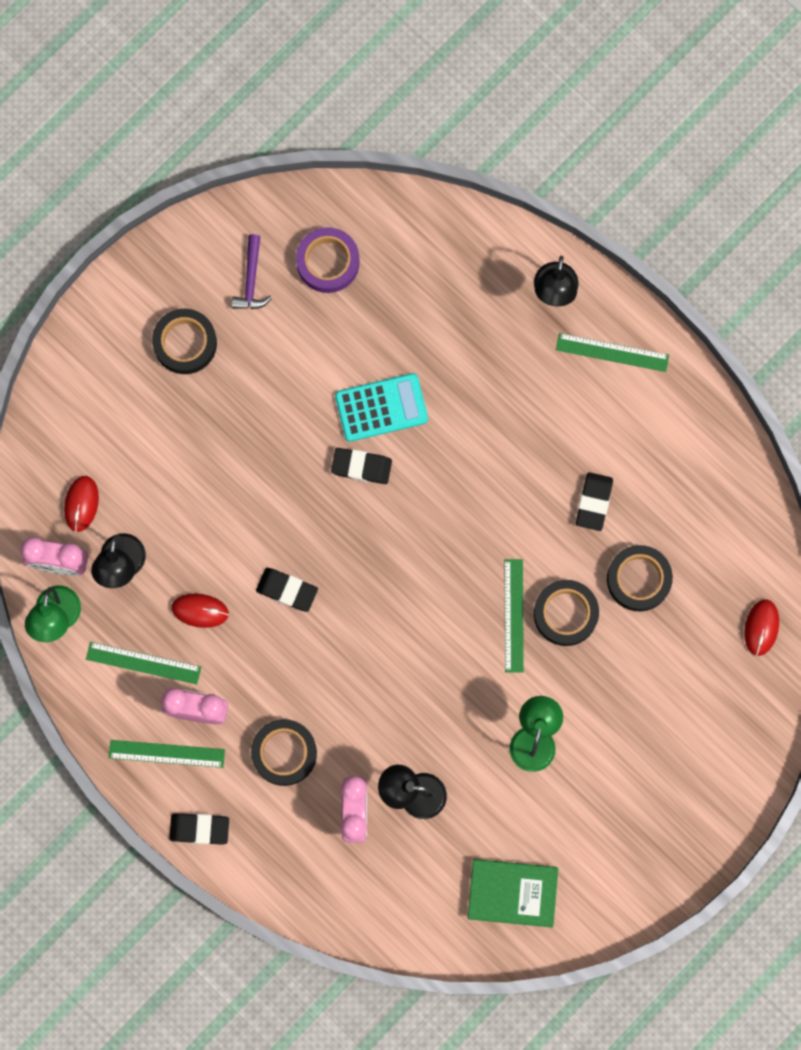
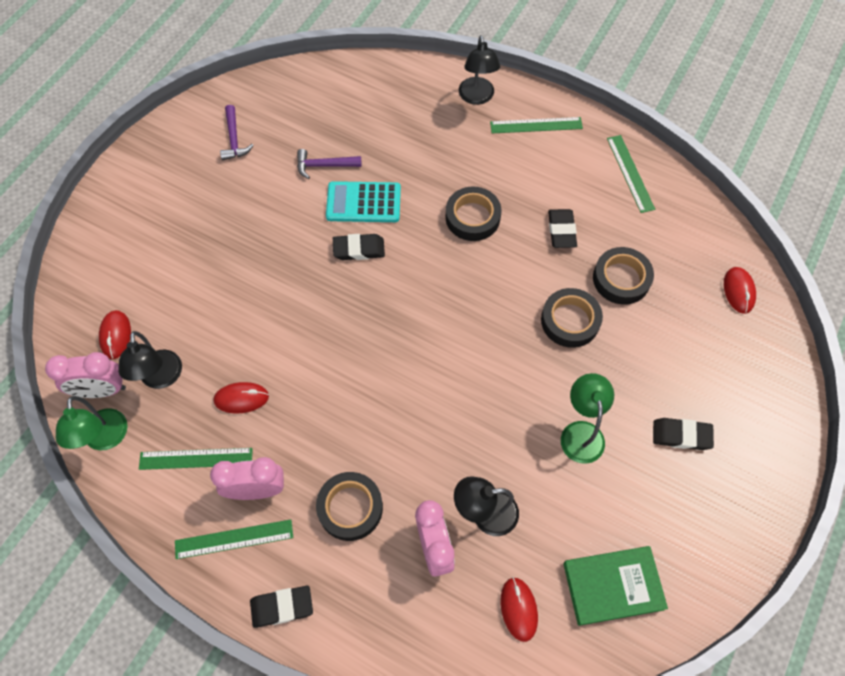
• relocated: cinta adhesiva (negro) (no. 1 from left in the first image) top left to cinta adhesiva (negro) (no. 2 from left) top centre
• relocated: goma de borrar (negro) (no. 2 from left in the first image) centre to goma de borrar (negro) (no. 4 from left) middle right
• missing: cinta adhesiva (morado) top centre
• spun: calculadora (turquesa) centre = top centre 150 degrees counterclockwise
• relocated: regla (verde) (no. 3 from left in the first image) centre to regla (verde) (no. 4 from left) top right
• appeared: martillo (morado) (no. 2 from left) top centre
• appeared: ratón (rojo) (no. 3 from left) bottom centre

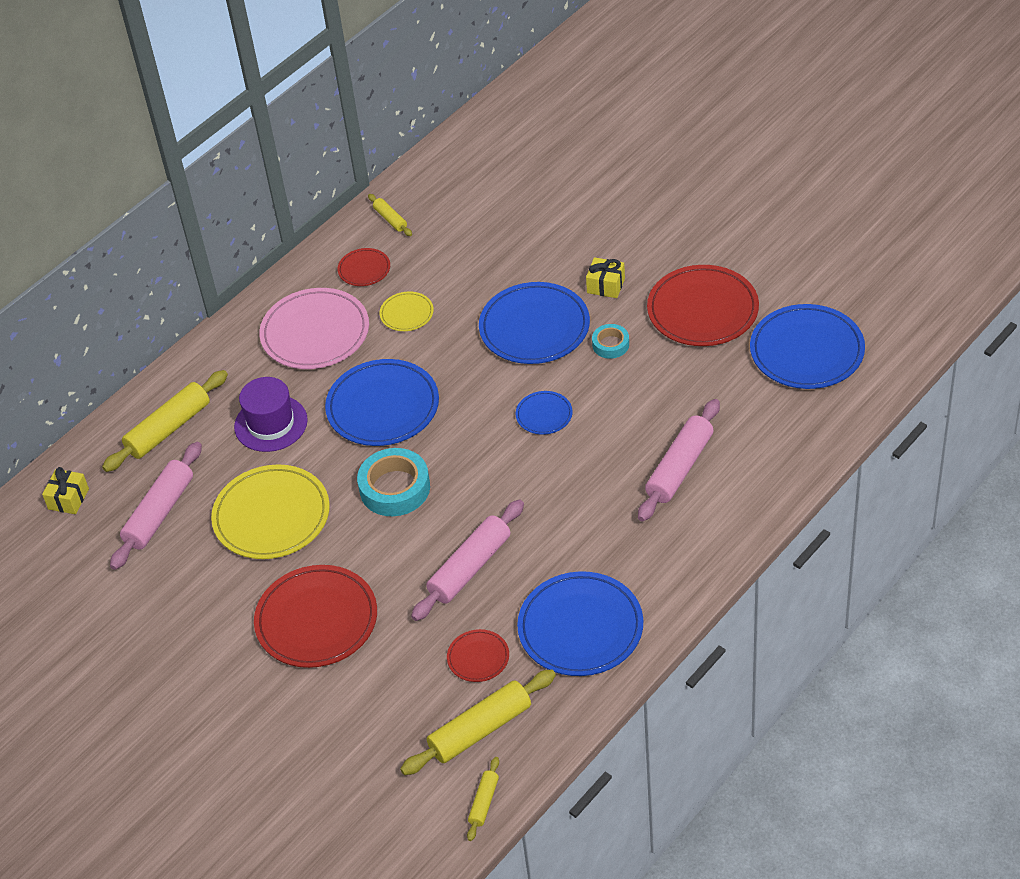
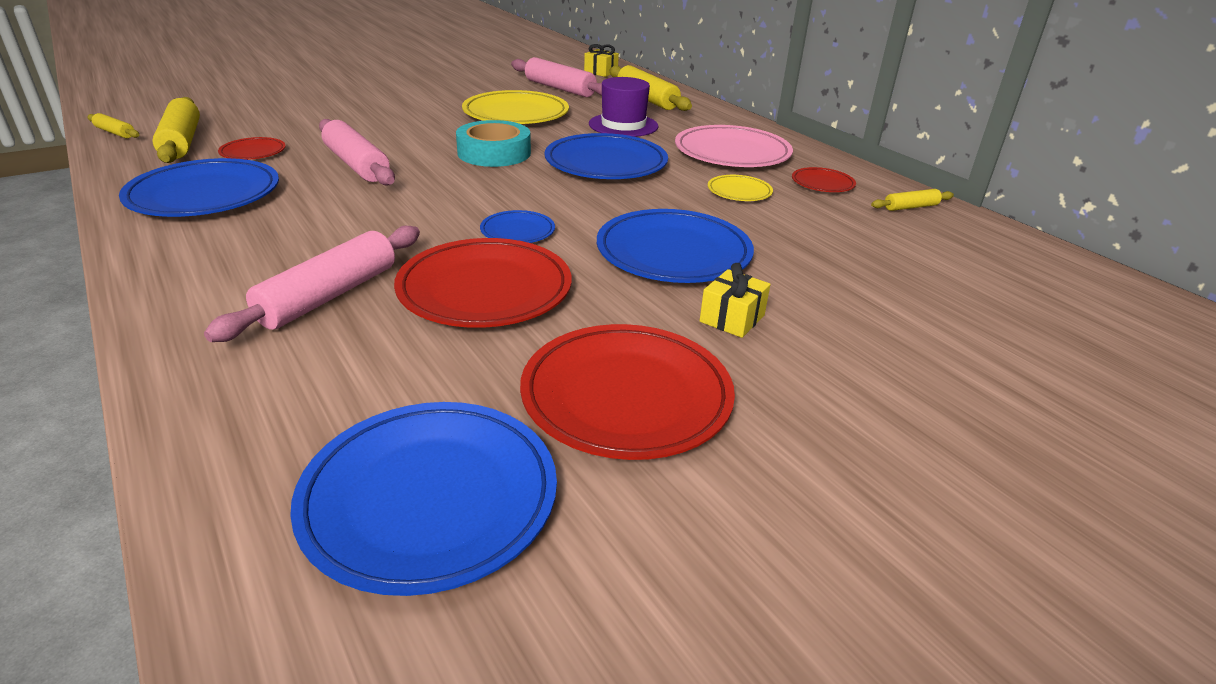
• relocated: plato (rojo) (no. 1 from left in the first image) bottom left to plato (rojo) (no. 2 from left) centre
• missing: cinta adhesiva (turquesa) (no. 2 from left) centre
• spun: rodillo (rosa) (no. 3 from left in the first image) centre = middle left 75 degrees clockwise

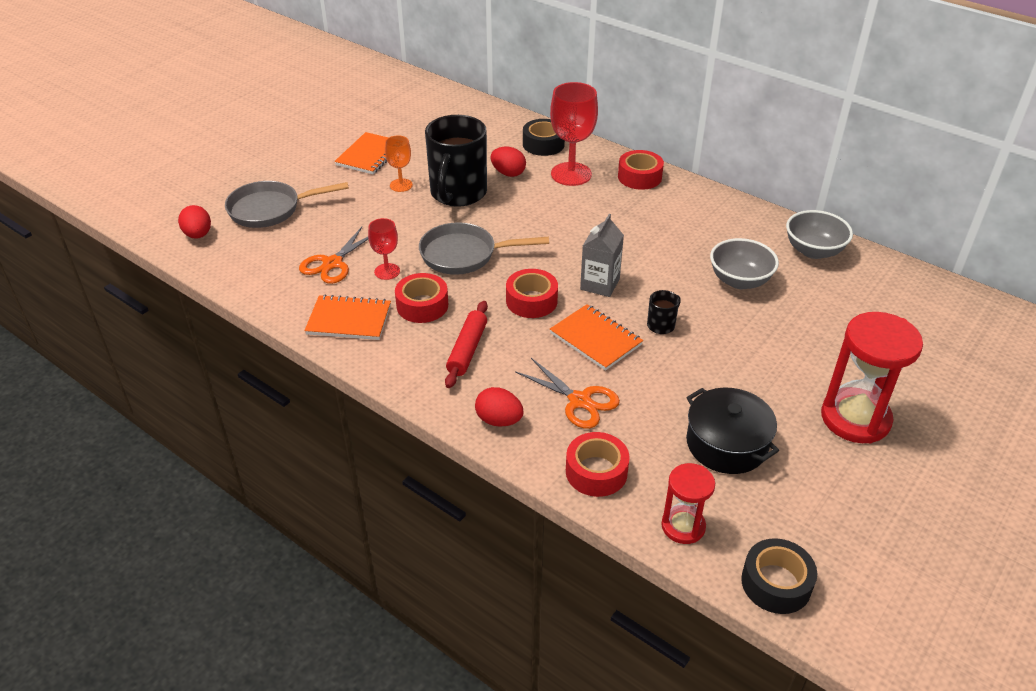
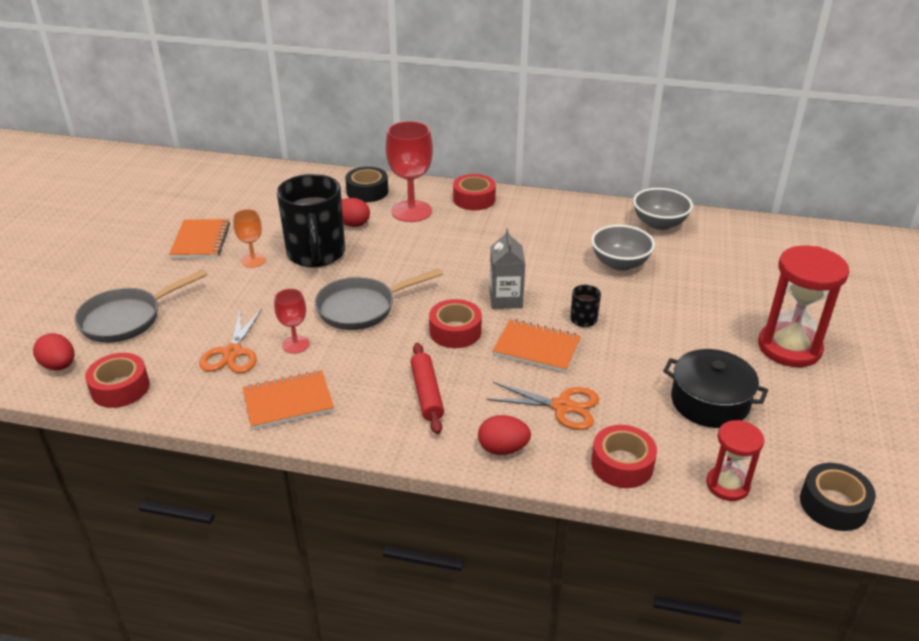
• relocated: cinta adhesiva (rojo) (no. 1 from left) centre to middle left

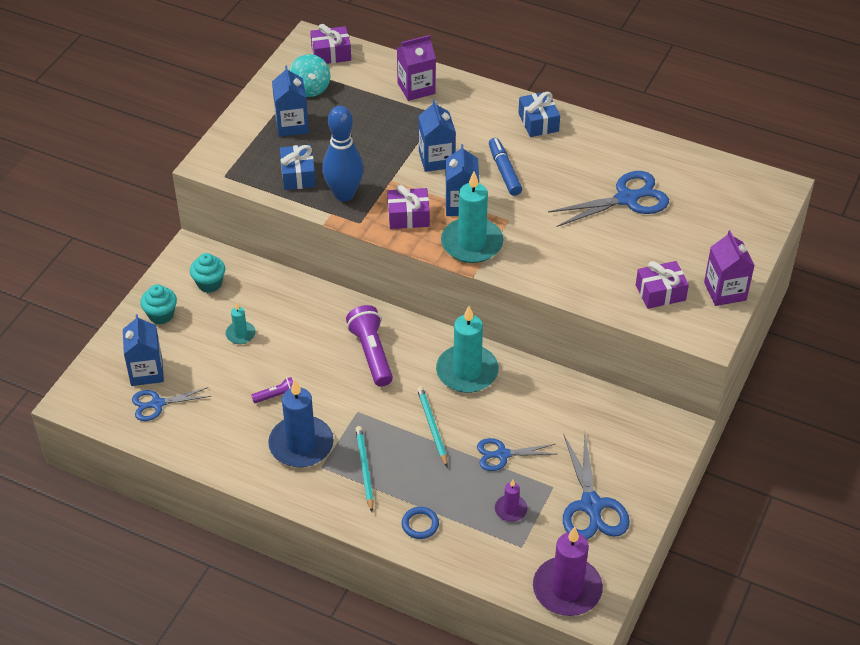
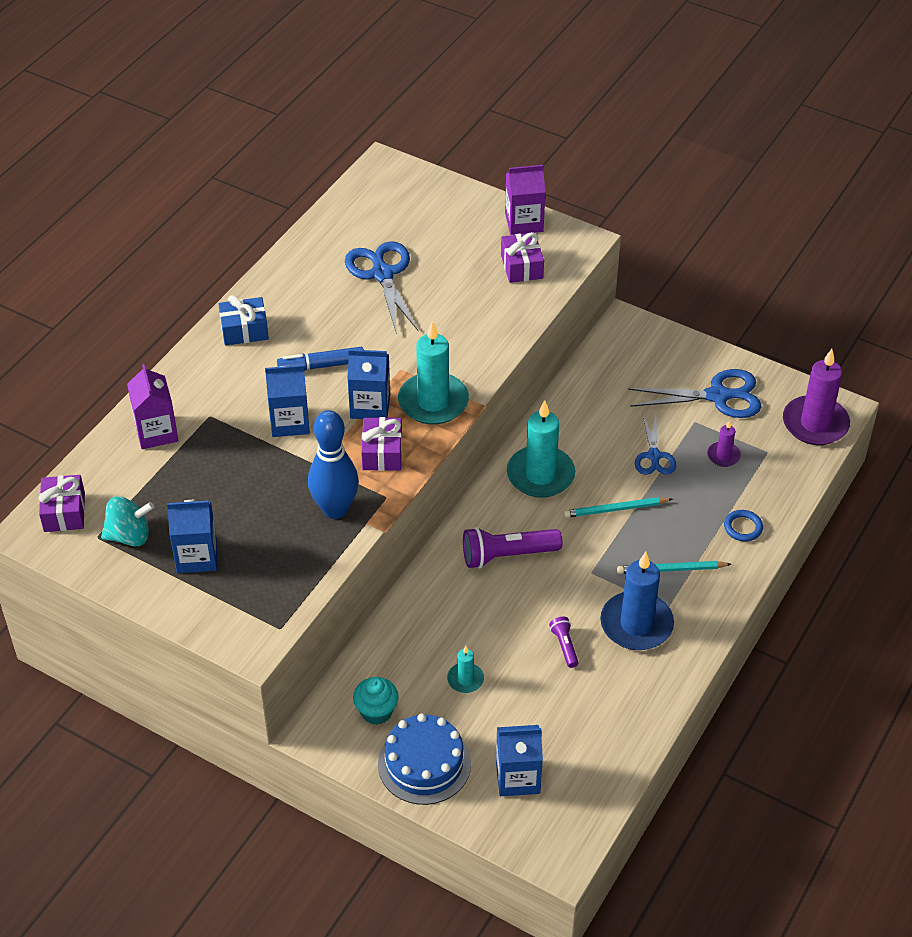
• missing: tijeras (azul) (no. 1 from left) middle left
• exchanged: magdalena (turquesa) (no. 1 from left) middle left to tarta (azul) bottom centre
• missing: regalo (azul) (no. 1 from left) top centre

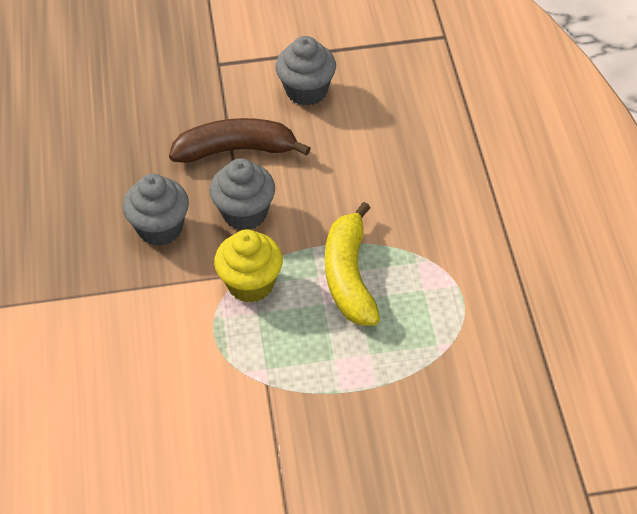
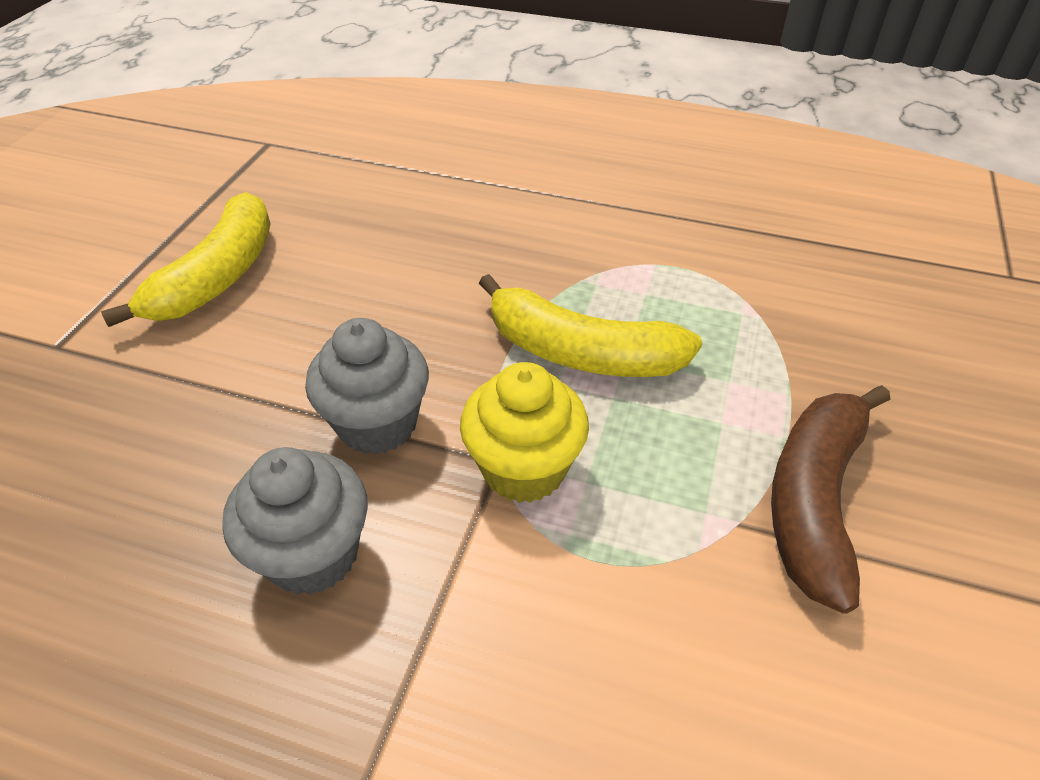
• relocated: plátano (marrón) top centre to middle right
• exchanged: magdalena (gris) (no. 3 from left) top centre to plátano (amarillo) (no. 1 from left) top left

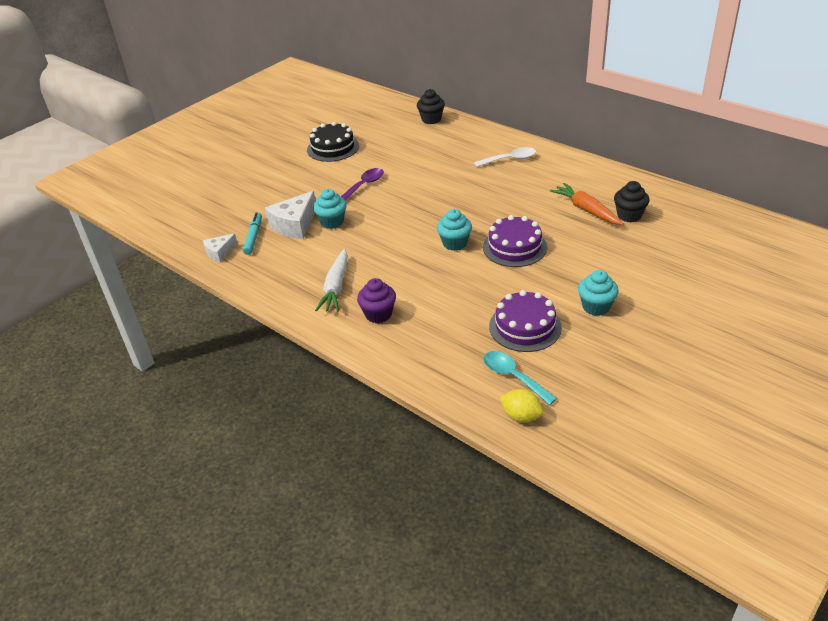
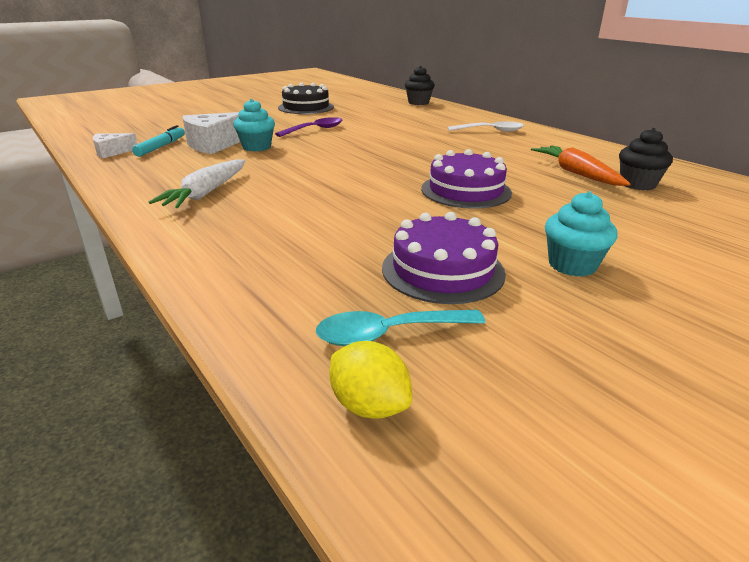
• missing: magdalena (morado) centre
• missing: magdalena (turquesa) (no. 2 from left) centre
• spun: cuchara (turquesa) centre = centre 75 degrees counterclockwise

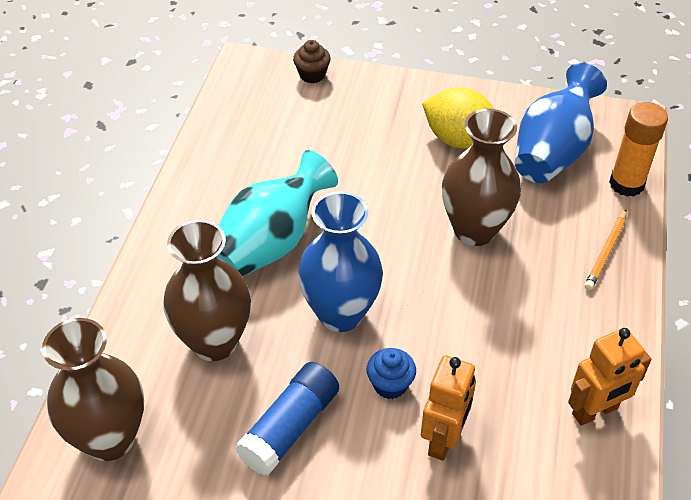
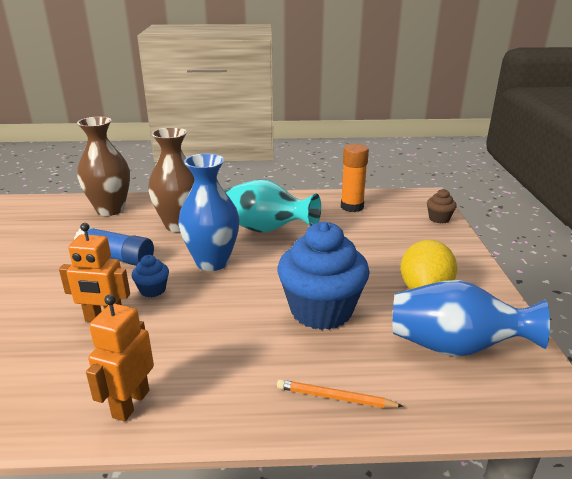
• exchanged: florero (marrón) (no. 3 from left) middle right to magdalena (azul) (no. 2 from left) centre
• spun: robot (naranja) (no. 2 from left) bottom right = bottom left 60 degrees clockwise
• relocated: barra de pegamento (naranja) top right to centre

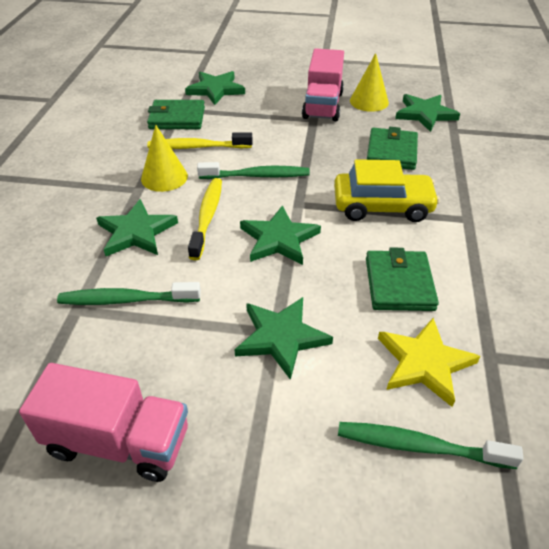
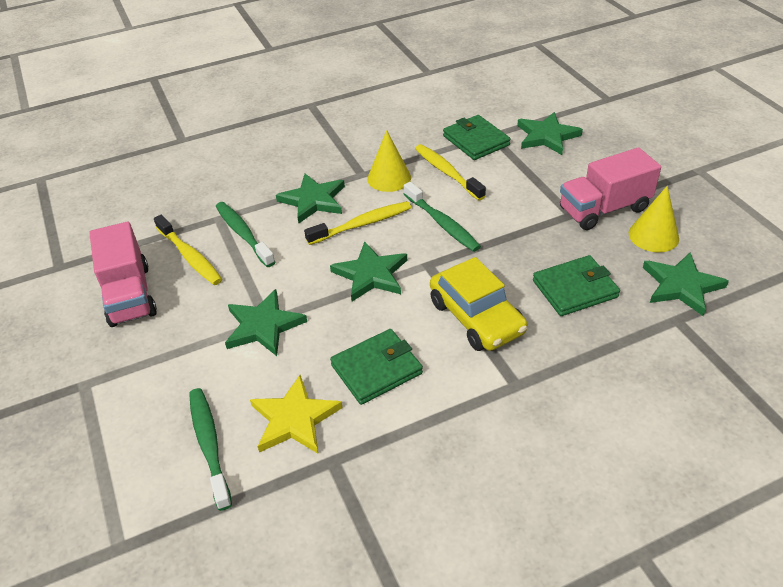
• appeared: cepillo de dientes (amarillo) (no. 1 from left) middle left

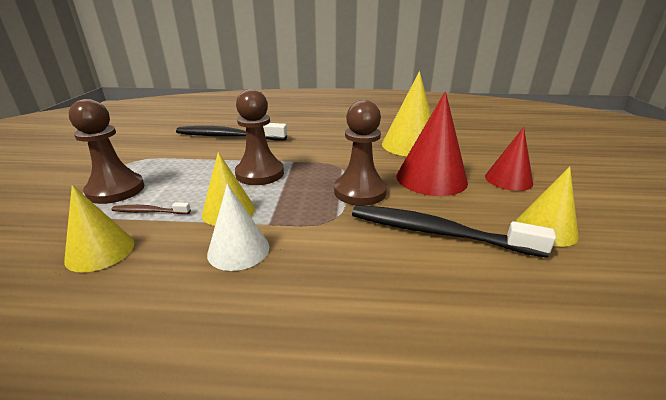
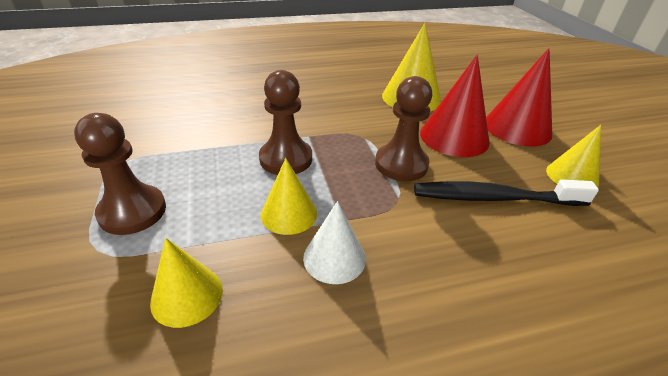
• missing: cepillo de dientes (marrón) middle left
• missing: cepillo de dientes (negro) (no. 1 from left) top centre
• size: cono (rojo) (no. 2 from left) middle right = top right x1.57

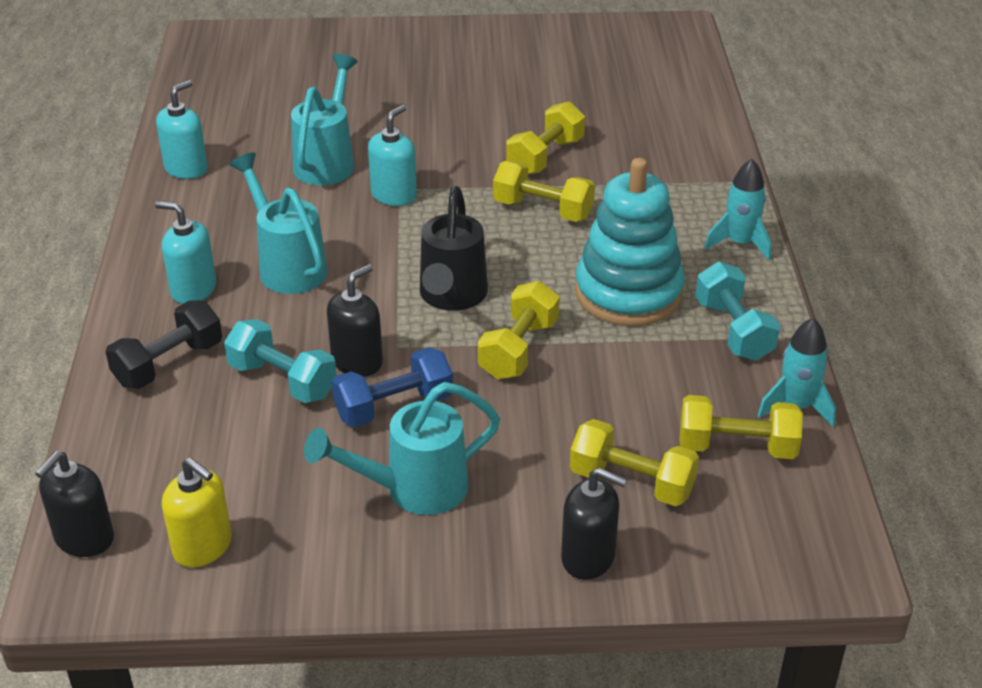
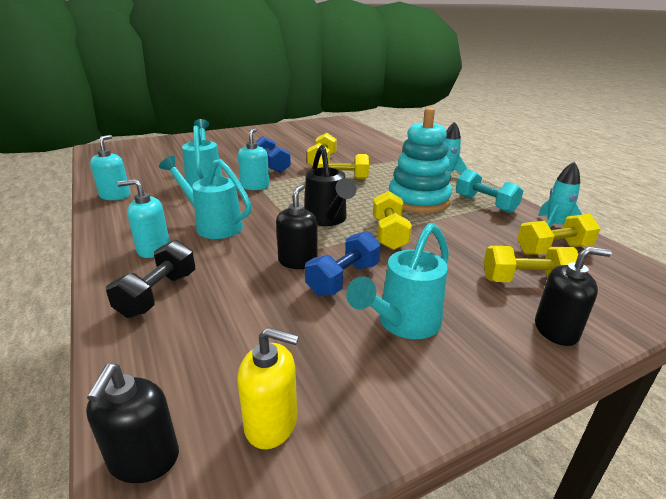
• missing: mancuerna (turquesa) (no. 1 from left) middle left
• appeared: mancuerna (azul) (no. 1 from left) top centre

